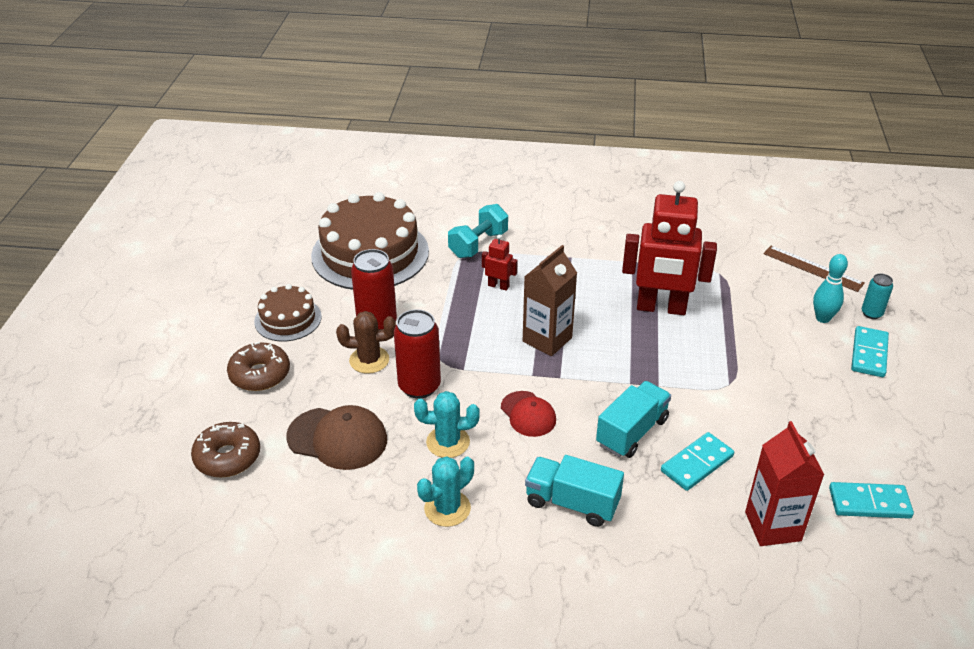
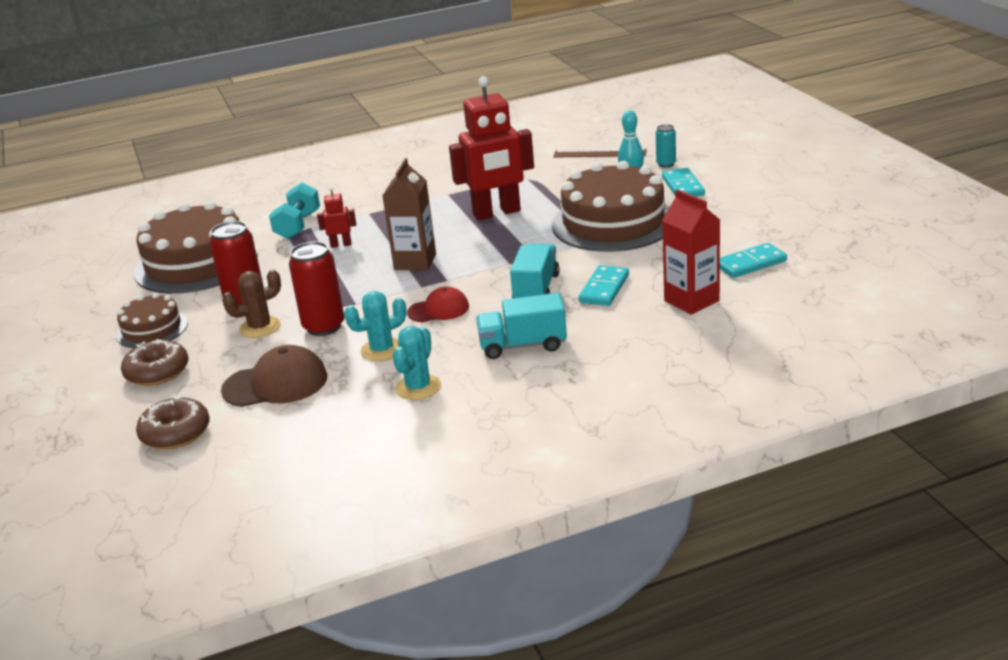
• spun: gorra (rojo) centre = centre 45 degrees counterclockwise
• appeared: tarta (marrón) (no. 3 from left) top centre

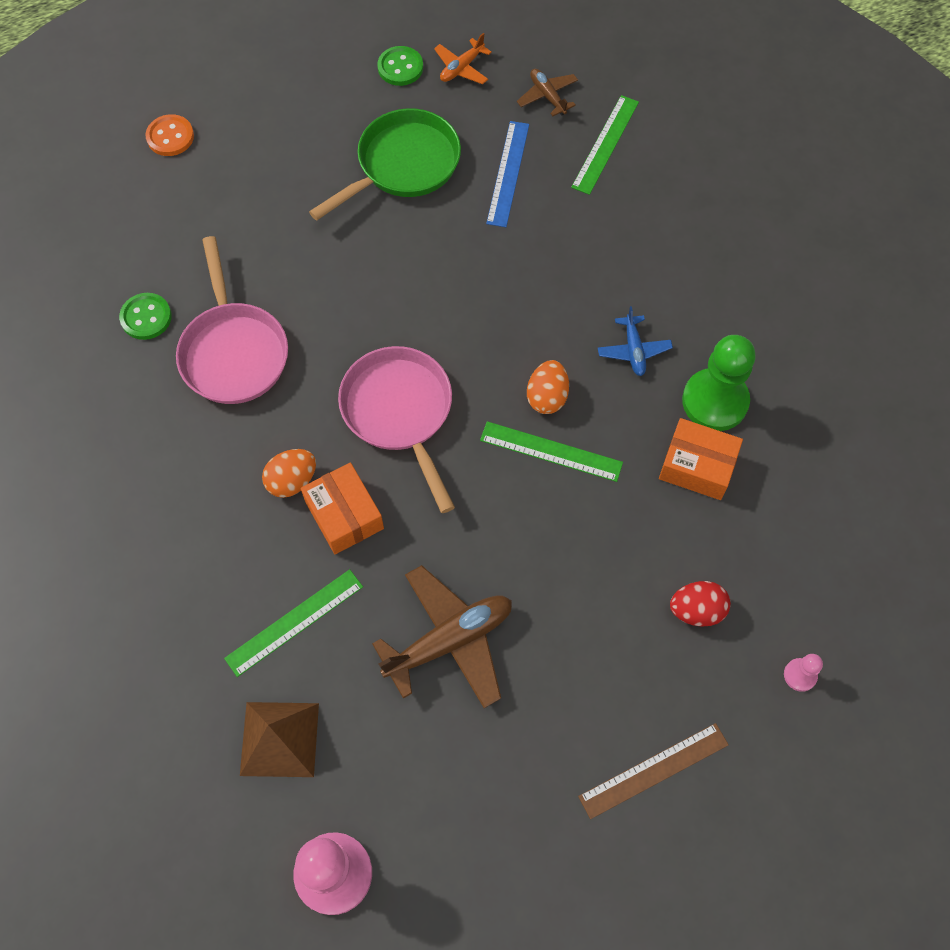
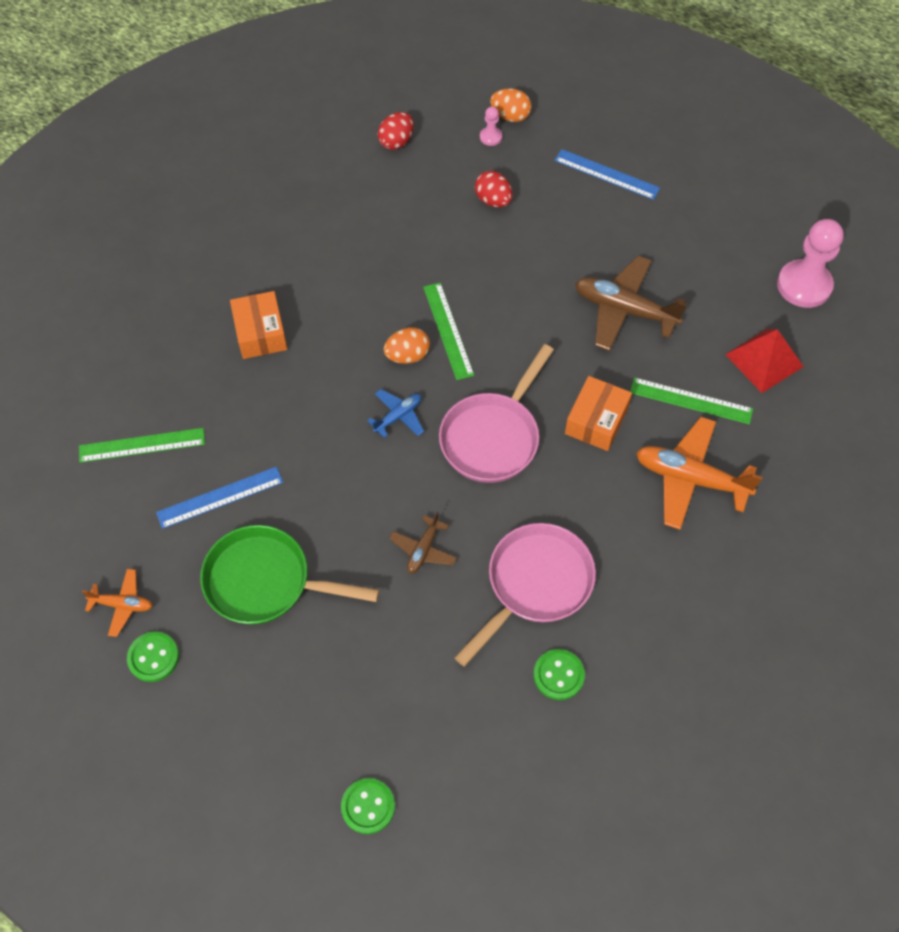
• colour: botón (naranja) top left to botón (verde) (no. 2 from left) bottom centre
• colour: pirámide (marrón) bottom left to pirámide (rojo) middle right
• relocated: huevo (naranja) (no. 1 from left in the first image) middle left to huevo (naranja) (no. 2 from left) top centre
• relocated: avión (marrón) (no. 2 from left in the first image) top centre to avión (marrón) (no. 1 from left) centre
• colour: regla (marrón) bottom right to regla (azul) (no. 2 from left) top right
• relocated: avión (azul) middle right to centre
• relocated: caja (naranja) (no. 2 from left in the first image) middle right to caja (naranja) (no. 1 from left) middle left
• missing: peón (verde) middle right
• appeared: huevo (rojo) (no. 1 from left) top centre
• appeared: avión (naranja) (no. 2 from left) middle right

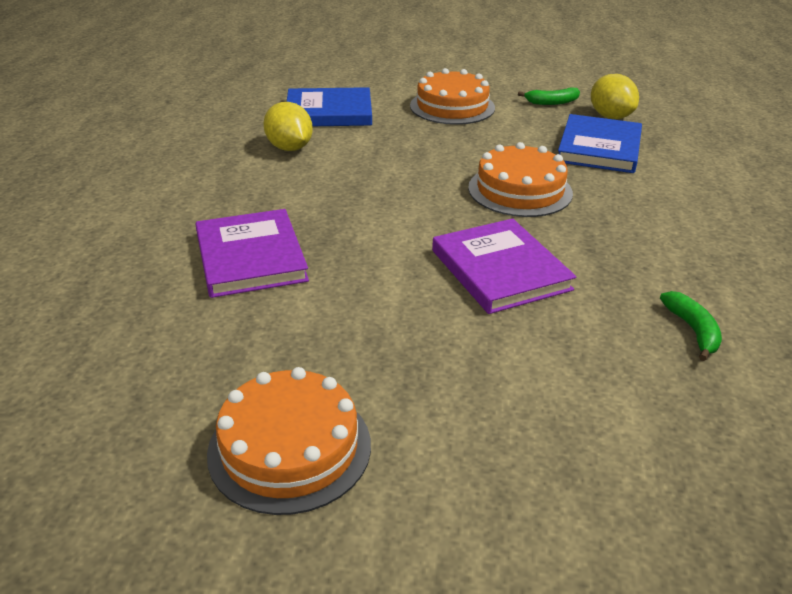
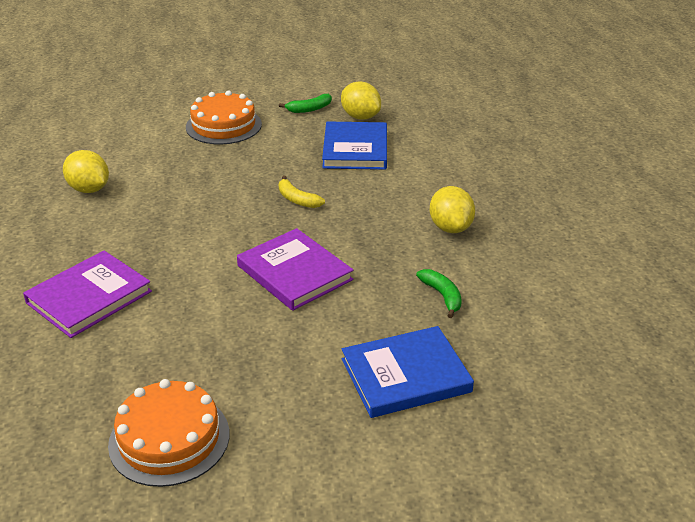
• spun: libro (morado) (no. 1 from left) middle left = middle left 75 degrees clockwise
• relocated: libro (azul) (no. 1 from left in the first image) top centre to libro (azul) (no. 2 from left) bottom centre
• exchanged: tarta (naranja) (no. 3 from left) top centre to plátano (amarillo) centre
• appeared: limón (amarillo) (no. 3 from left) centre

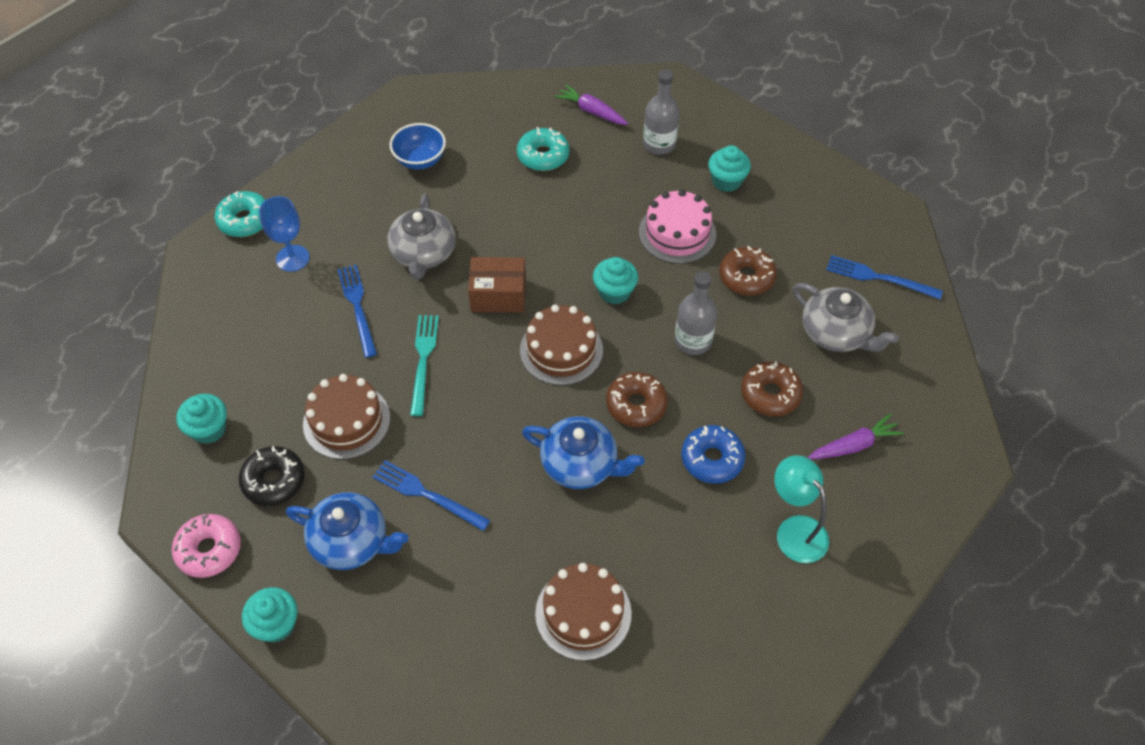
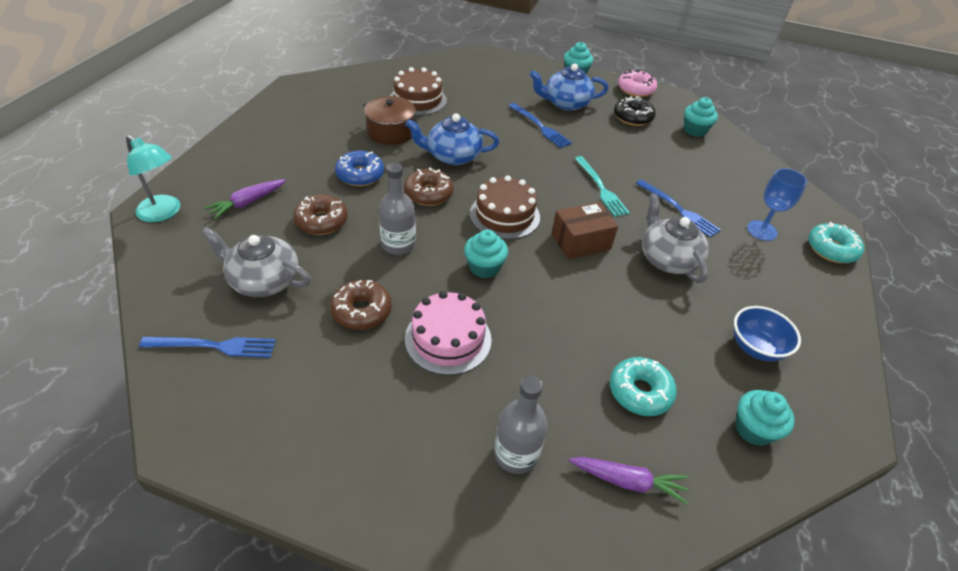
• missing: tarta (marrón) (no. 1 from left) middle left
• spun: tenedor (azul) (no. 2 from left) centre = top centre 45 degrees clockwise
• relocated: magdalena (turquesa) (no. 4 from left) top centre to bottom right
• relocated: lámpara (turquesa) bottom right to top left
• appeared: olla (marrón) top centre

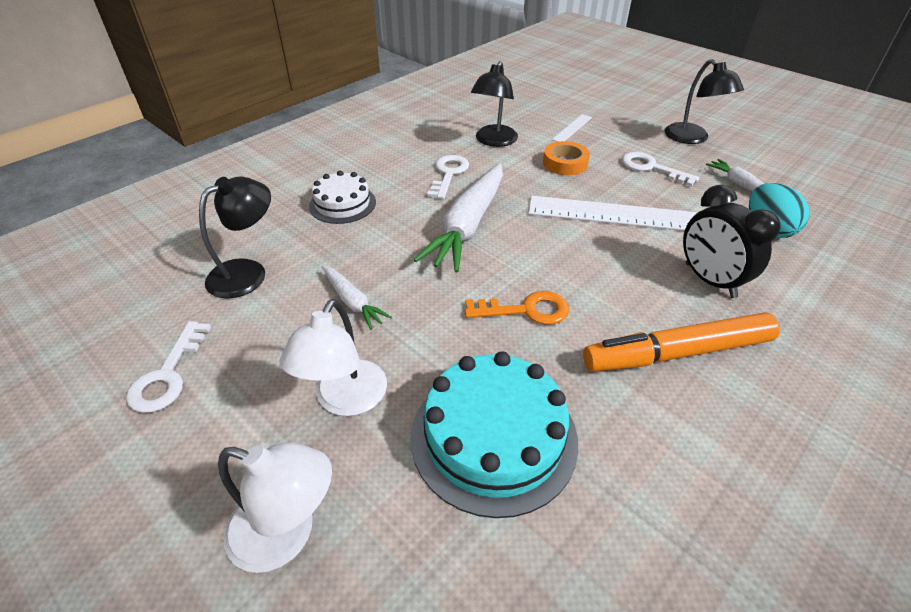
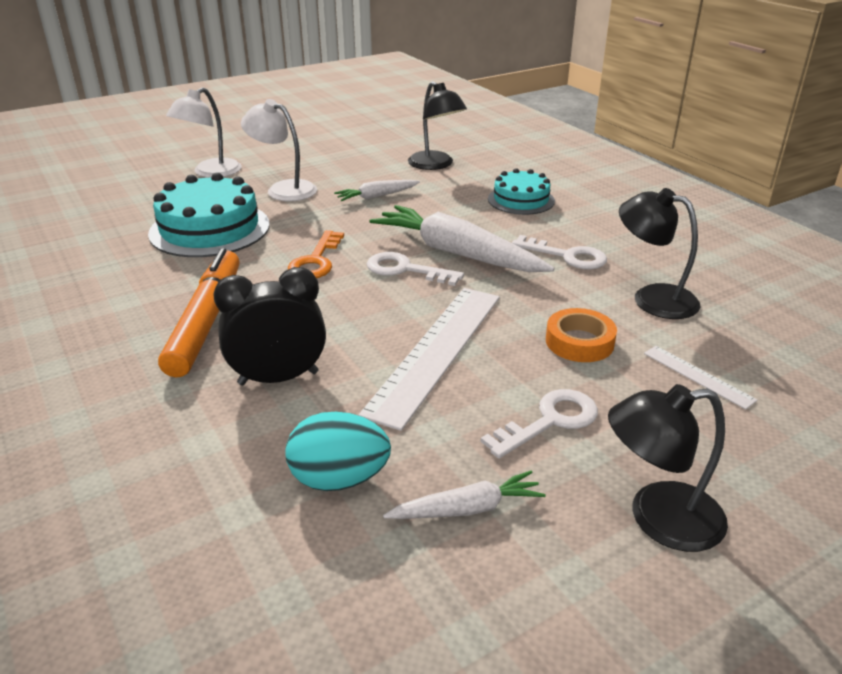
• relocated: llave (blanco) (no. 1 from left) middle left to centre
• colour: tarta (blanco) top centre to tarta (turquesa) (no. 2 from left) top centre

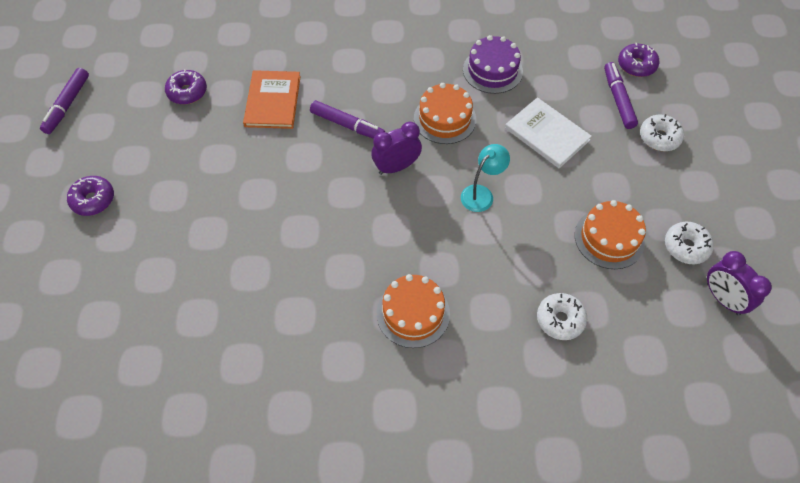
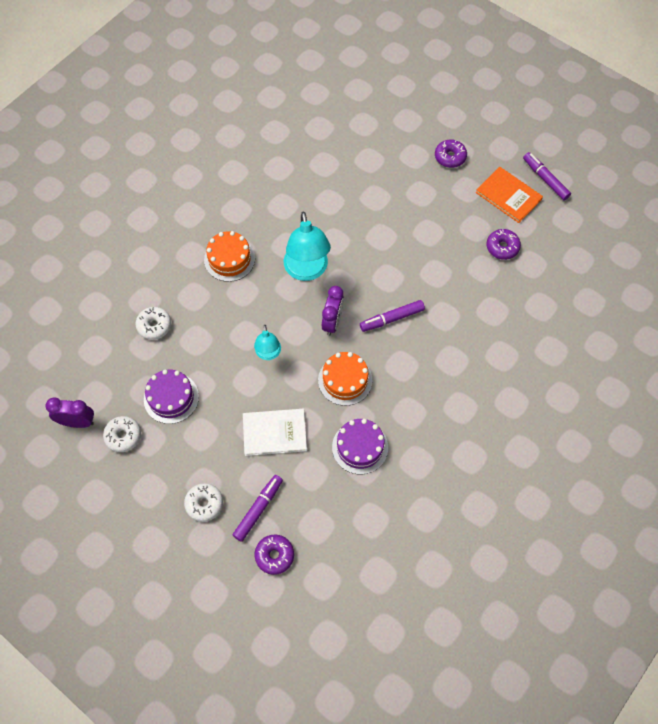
• relocated: libro (naranja) top centre to top right
• colour: tarta (naranja) (no. 3 from left) middle right to tarta (morado) (no. 1 from left) middle left
• spun: rotulador (morado) (no. 3 from left in the first image) top right = bottom centre 90 degrees counterclockwise
• appeared: lámpara (turquesa) (no. 2 from left) centre

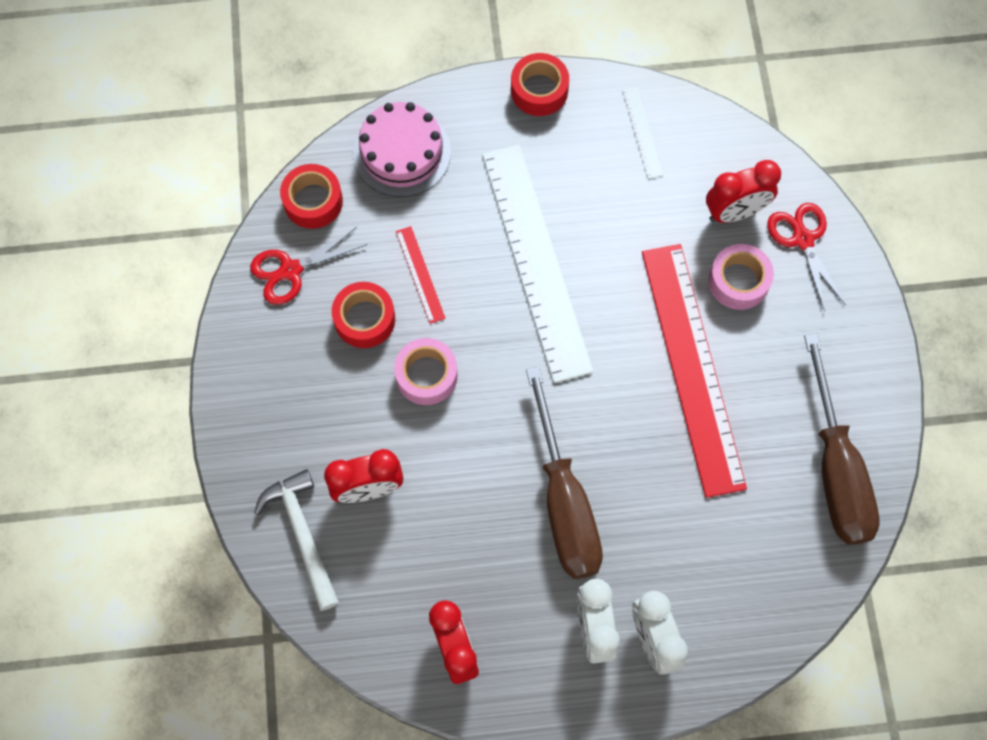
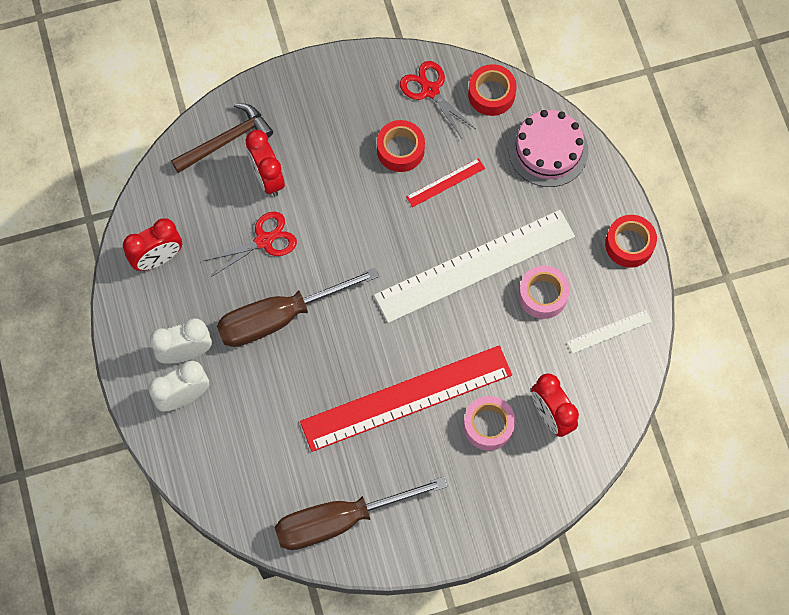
• colour: martillo (blanco) bottom left to martillo (marrón) top left
• relocated: cinta adhesiva (rosa) (no. 1 from left in the first image) centre to cinta adhesiva (rosa) (no. 2 from left) middle right
• relocated: tijeras (rojo) (no. 2 from left in the first image) middle right to tijeras (rojo) (no. 1 from left) middle left

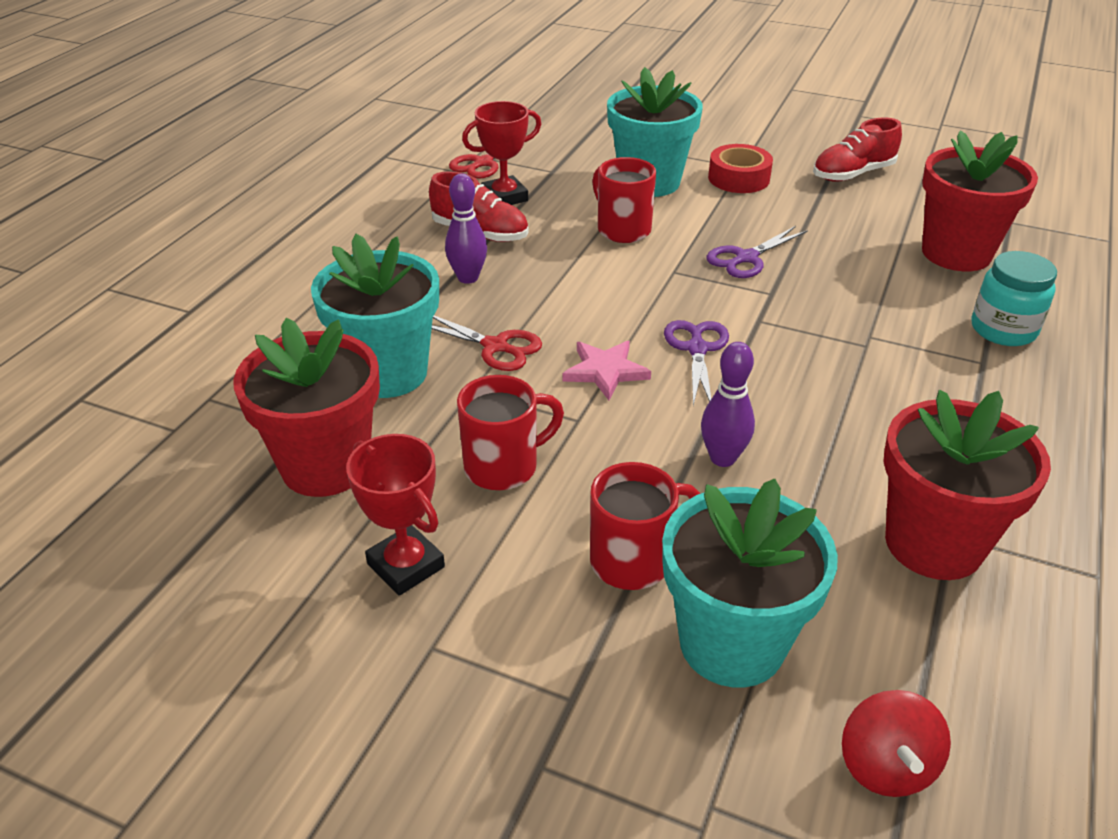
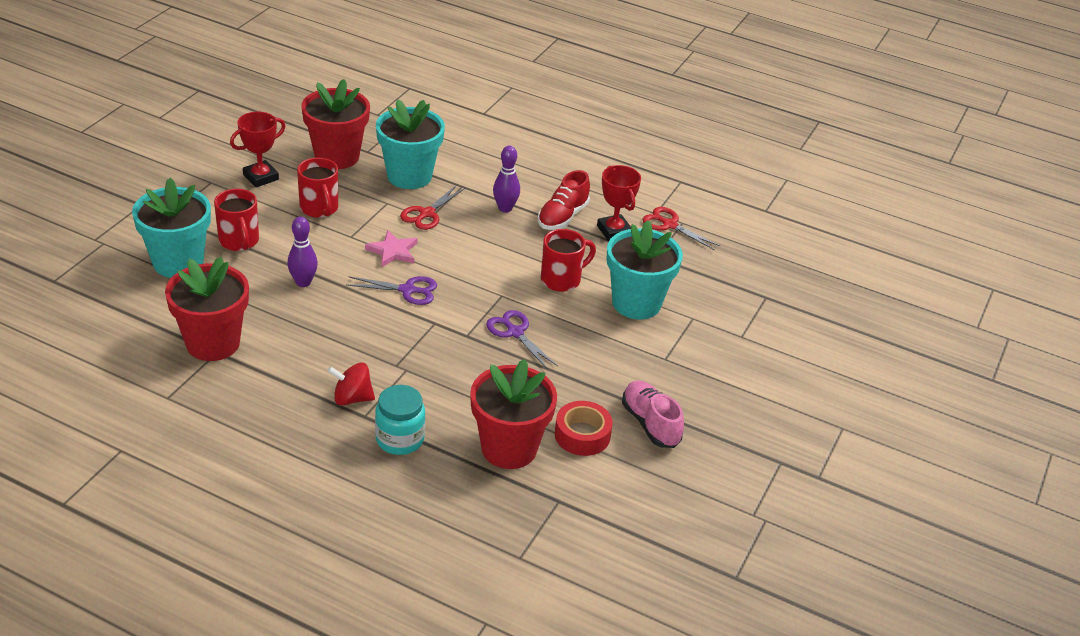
• relocated: cinta adhesiva (rojo) top centre to bottom centre
• colour: zapato (rojo) (no. 2 from left) top right to zapato (rosa) centre
• relocated: peonza (rojo) bottom right to middle left

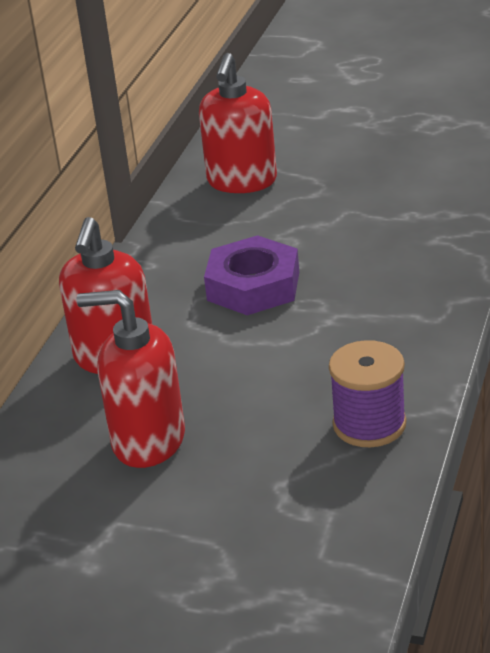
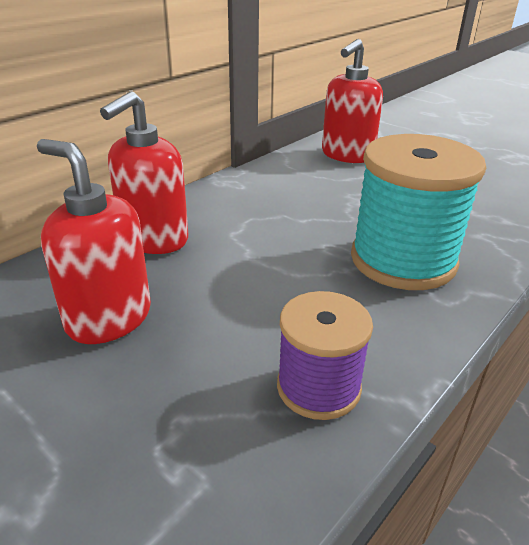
• missing: tuerca (morado) centre
• appeared: carrete (turquesa) middle right

